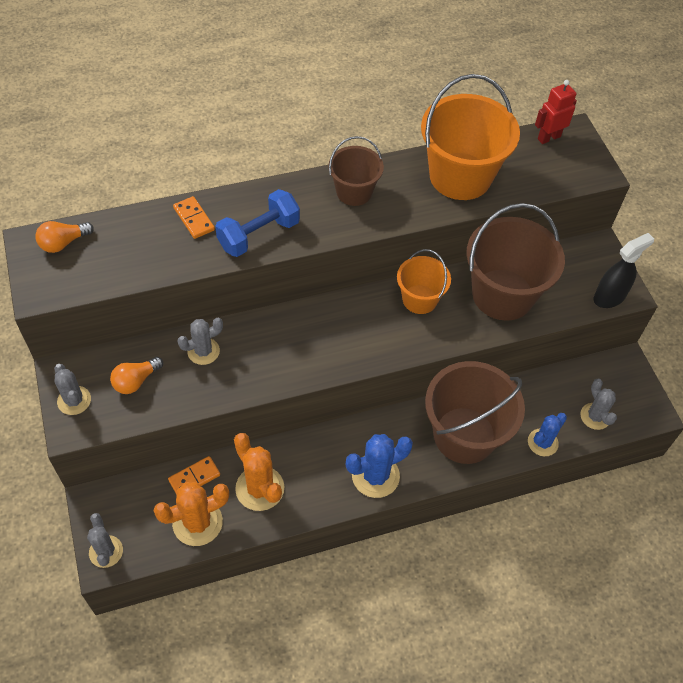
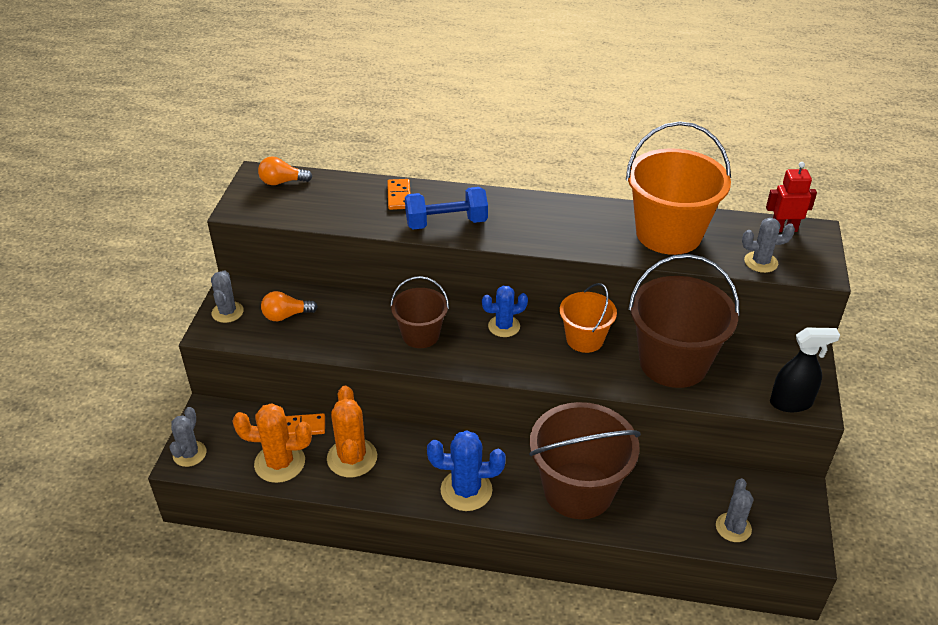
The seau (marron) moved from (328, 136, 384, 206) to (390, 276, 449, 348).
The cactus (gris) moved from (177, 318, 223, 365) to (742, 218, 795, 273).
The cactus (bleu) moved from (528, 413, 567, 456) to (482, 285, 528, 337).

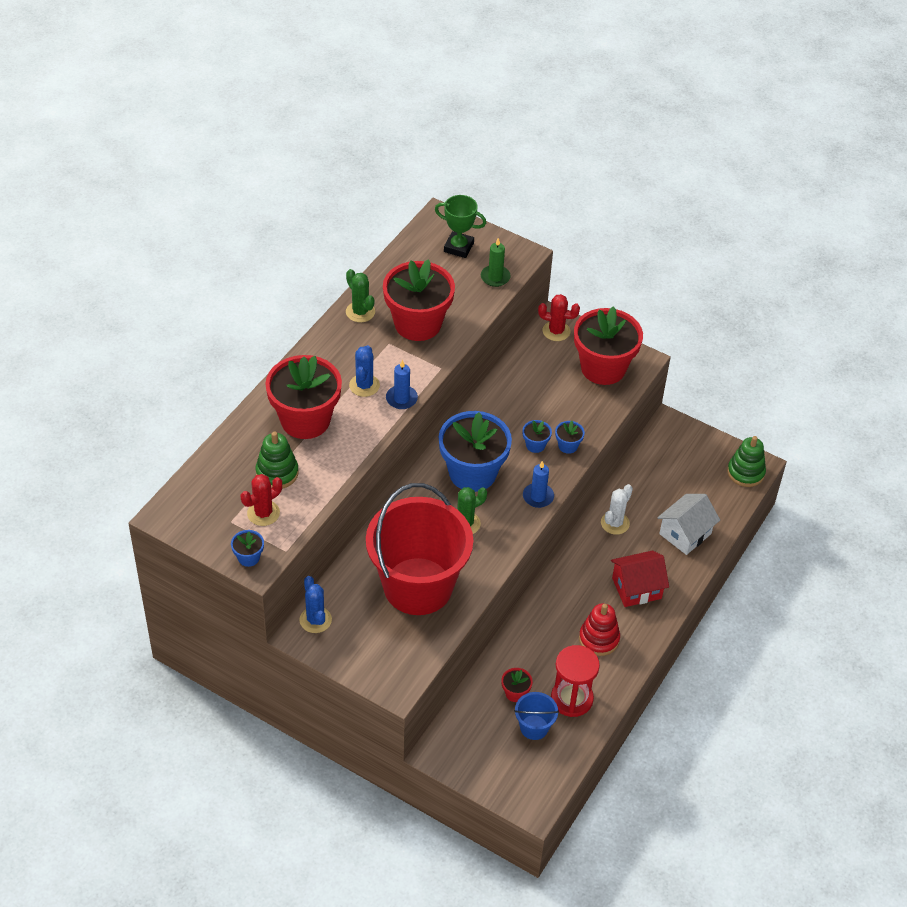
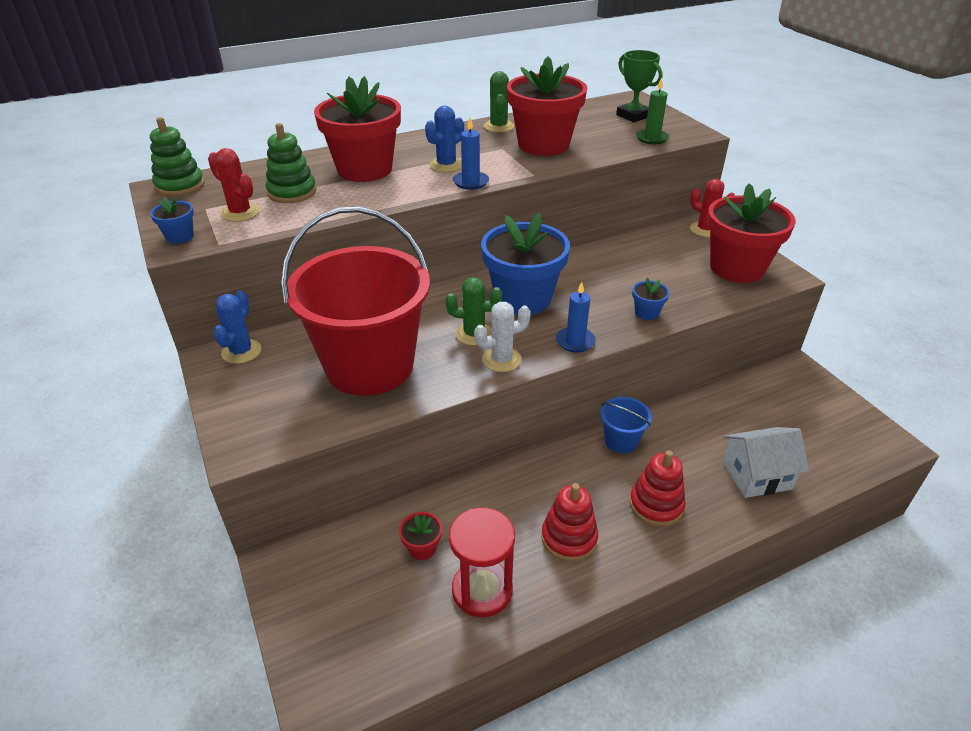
The pot de fleurs (bleu) at (522, 420, 552, 453) disappeared.
The jouet à empiler (vert) moved from (727, 436, 766, 487) to (150, 117, 205, 196).
The cactus (rouge) at (241, 474, 282, 526) turned 45 degrees clockwise.
The cactus (blanc) moved from (601, 484, 633, 535) to (474, 302, 531, 372).
The maison (rouge) at (611, 550, 669, 607) was replaced by the jouet à empiler (rouge) at (629, 450, 686, 527).
The seau (bleu) moved from (514, 692, 559, 740) to (600, 397, 652, 453).

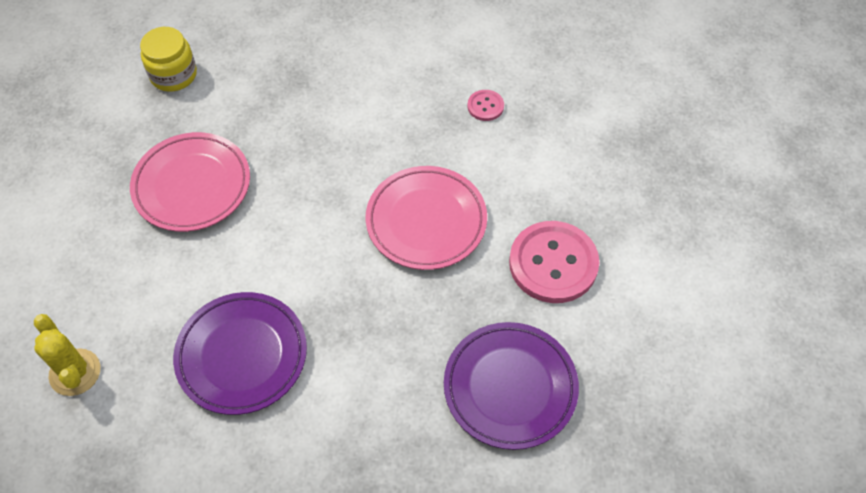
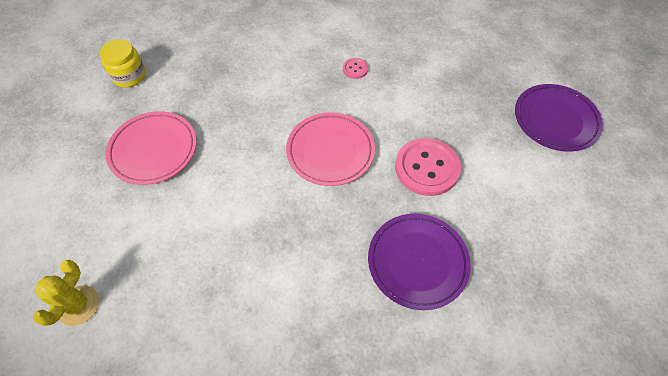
The assiette (violet) moved from (173, 292, 307, 415) to (515, 84, 603, 152).
The cactus (jaune) at (34, 314, 101, 396) turned 60 degrees clockwise.

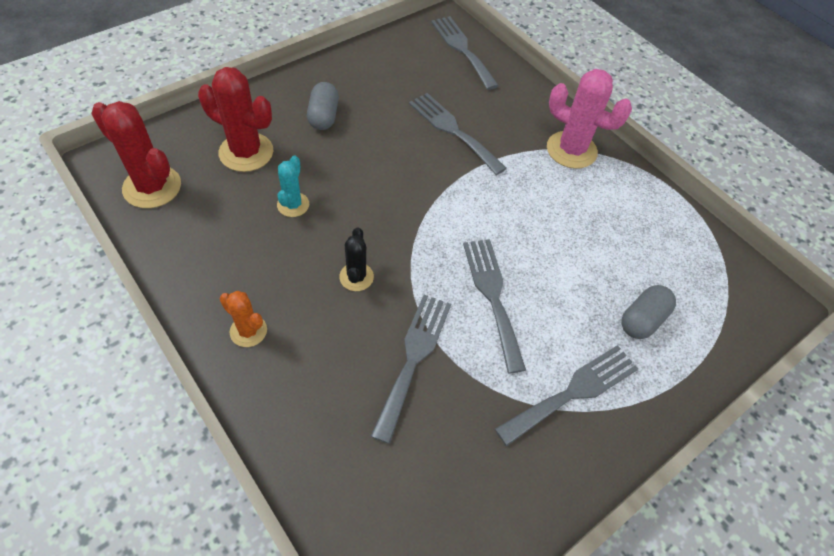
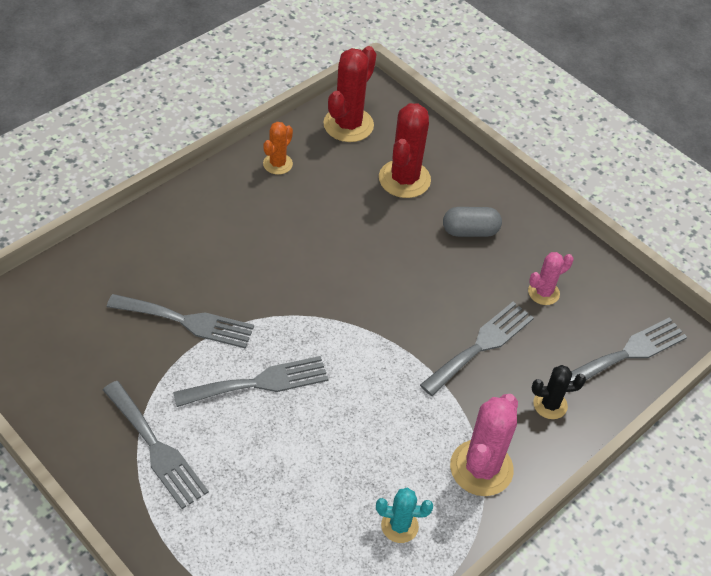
The cactus (turquoise) moved from (277, 155, 309, 217) to (376, 488, 433, 543).
The cactus (noir) moved from (339, 227, 374, 291) to (532, 365, 586, 419).
The gélule (gris) at (621, 285, 676, 339) disappeared.
The cactus (orange) moved from (220, 291, 267, 347) to (263, 122, 293, 175).
The cactus (rose) at (528, 252, 574, 305) appeared.

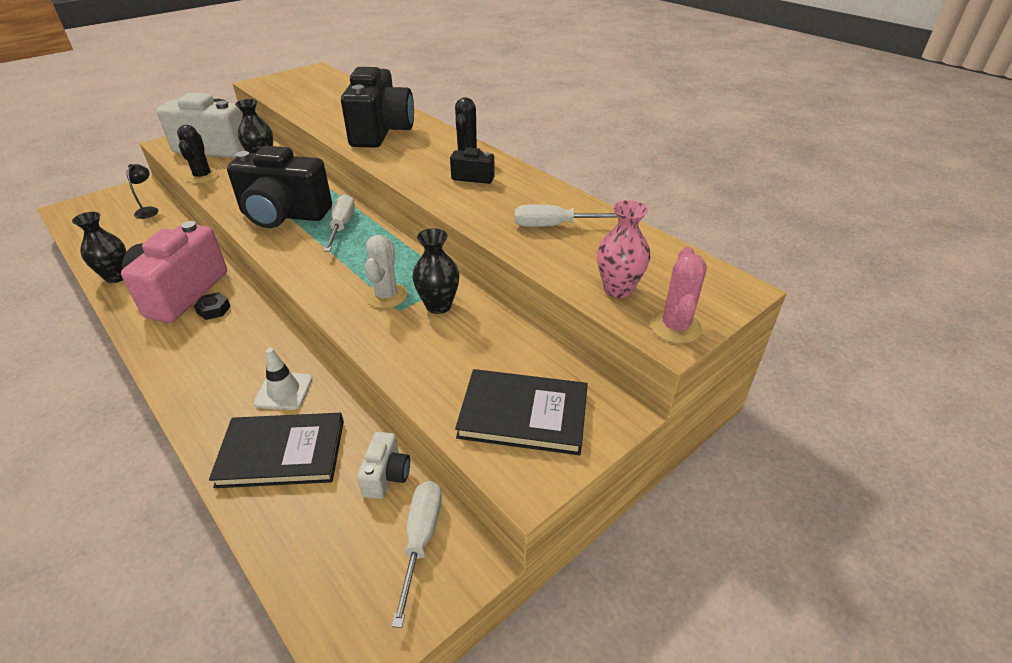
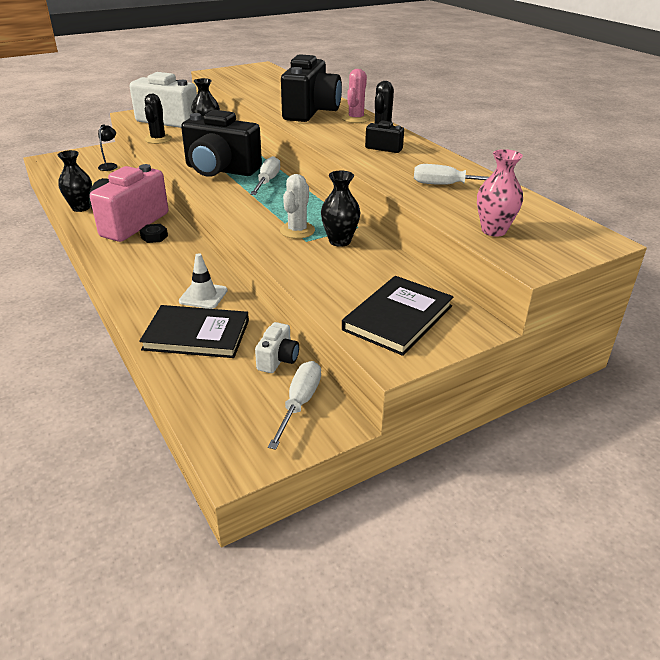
The cactus (rose) moved from (650, 247, 707, 344) to (342, 69, 370, 123).
The livre (noir) at (455, 369, 588, 455) turned 75 degrees counterclockwise.

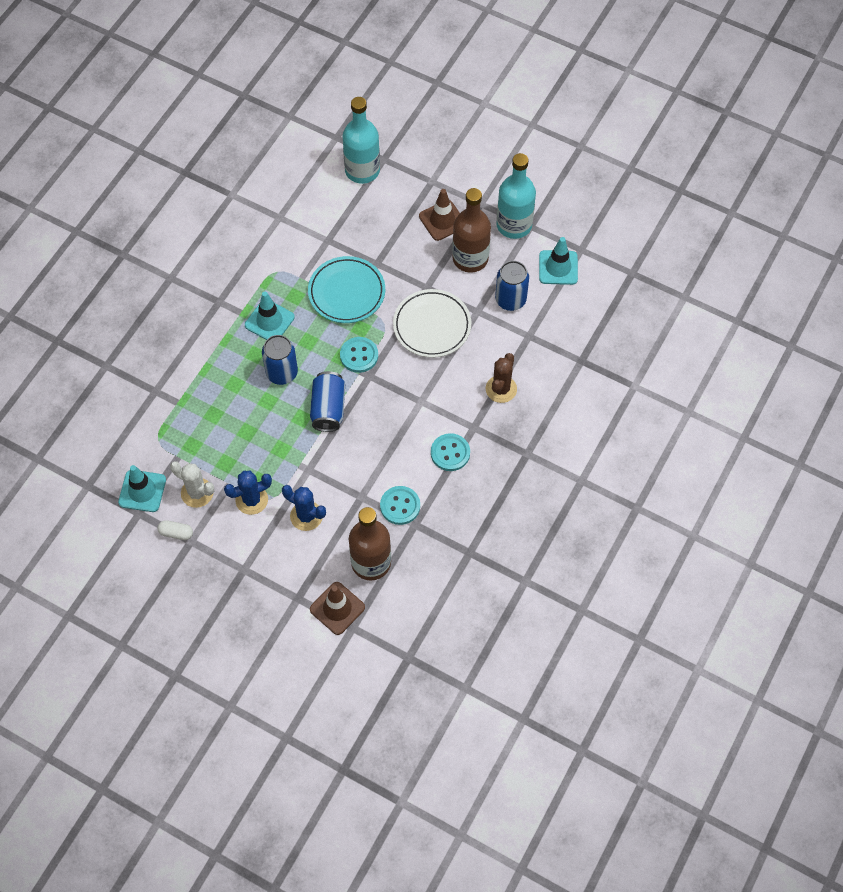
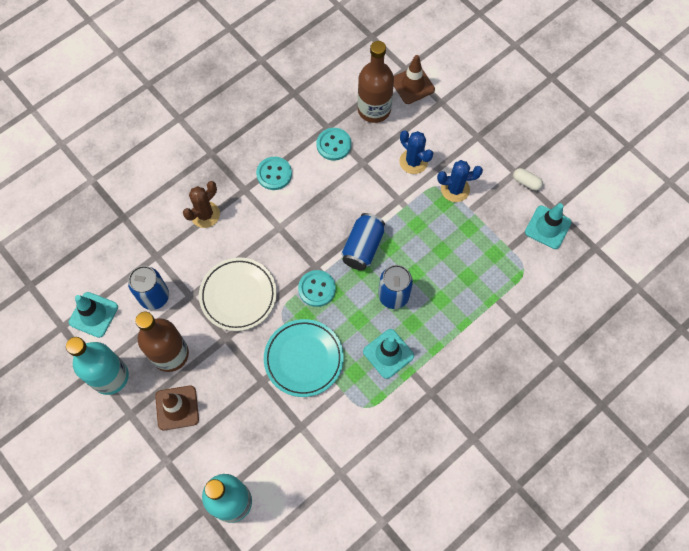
The cactus (blanc) at (170, 461, 214, 508) disappeared.

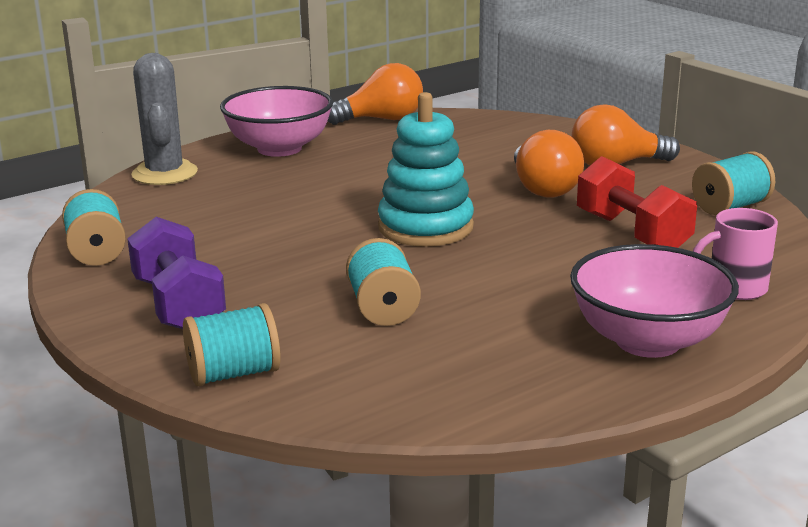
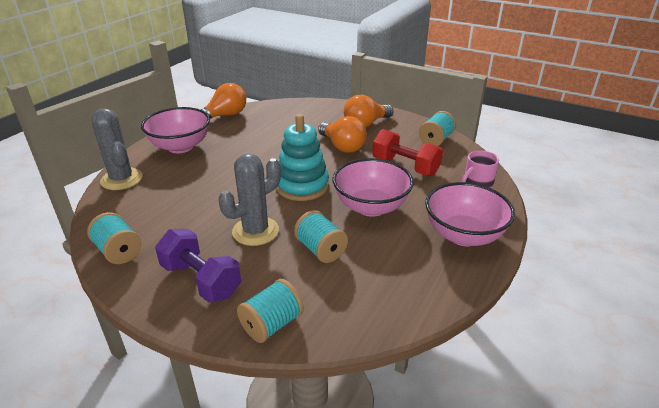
The cactus (gris) at (218, 153, 281, 246) appeared.
The bol (rose) at (333, 158, 414, 217) appeared.

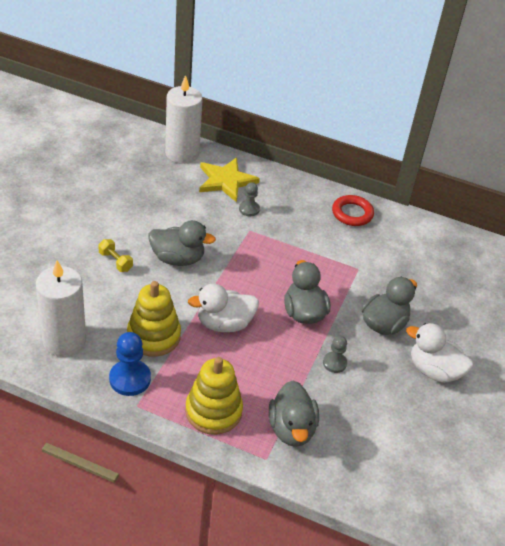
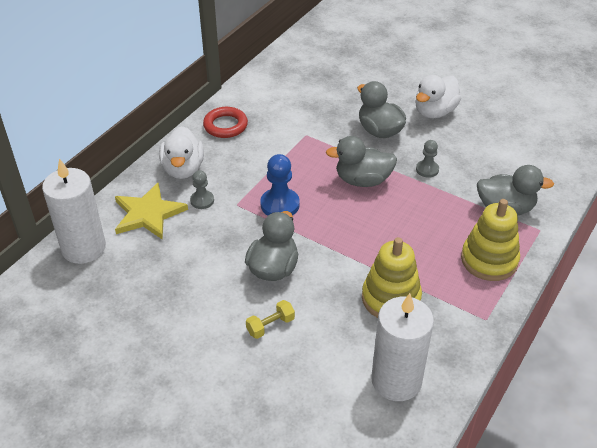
The canard (blanc) moved from (188, 284, 259, 332) to (159, 126, 204, 179).
The pion (bleu) moved from (109, 332, 151, 396) to (260, 154, 300, 216).

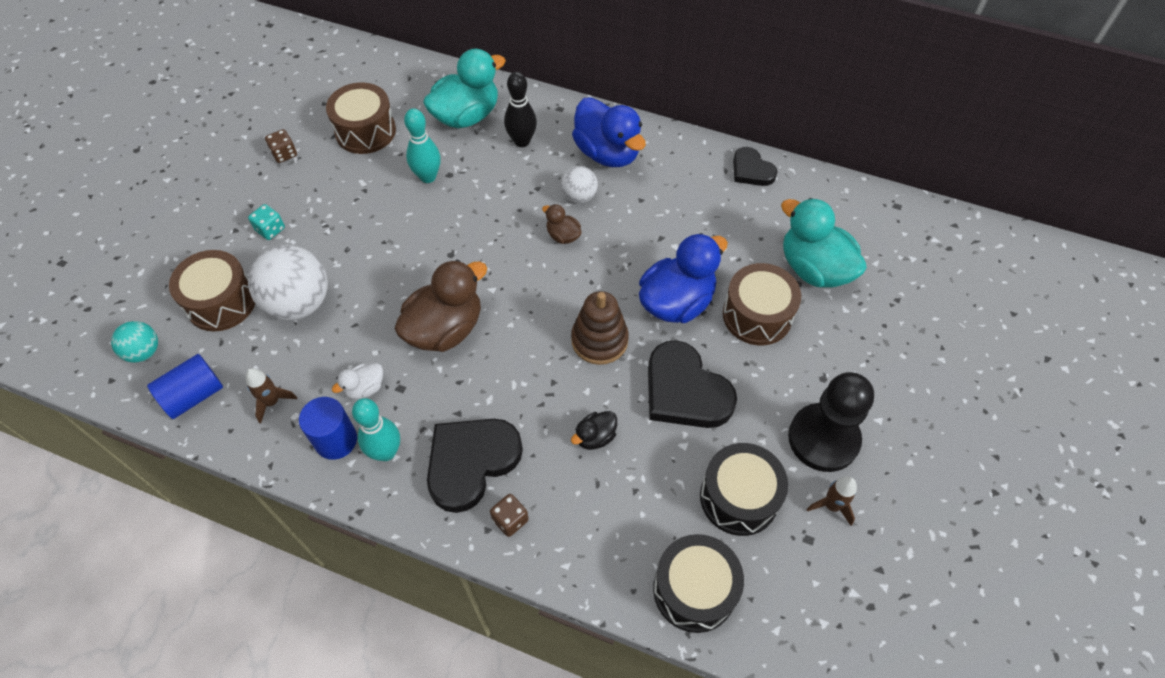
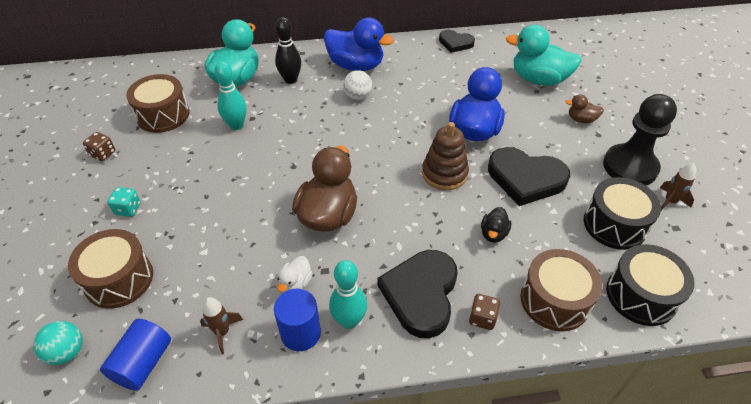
The canard (marron) moved from (542, 204, 582, 244) to (566, 94, 604, 123).
The balle (blanc) at (248, 245, 328, 321) disappeared.
The tambour (marron) moved from (723, 263, 801, 345) to (520, 249, 602, 331).

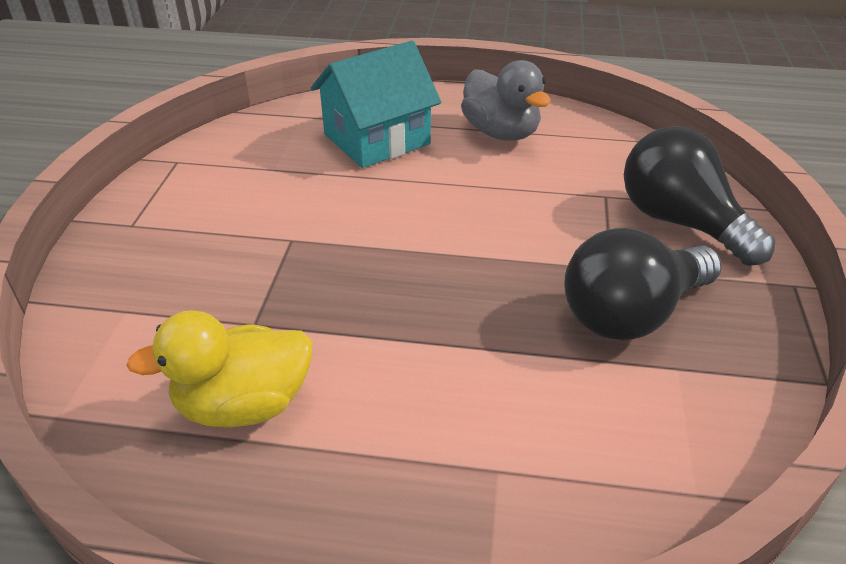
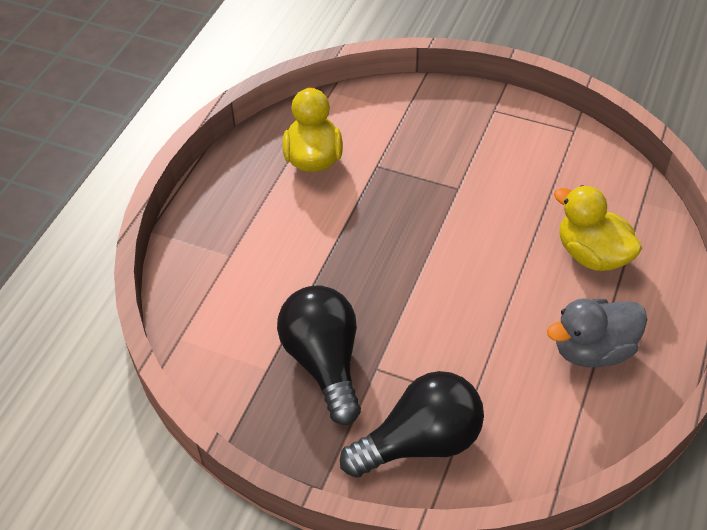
The maison (turquoise) at (311, 41, 441, 168) was replaced by the canard (jaune) at (554, 185, 642, 271).

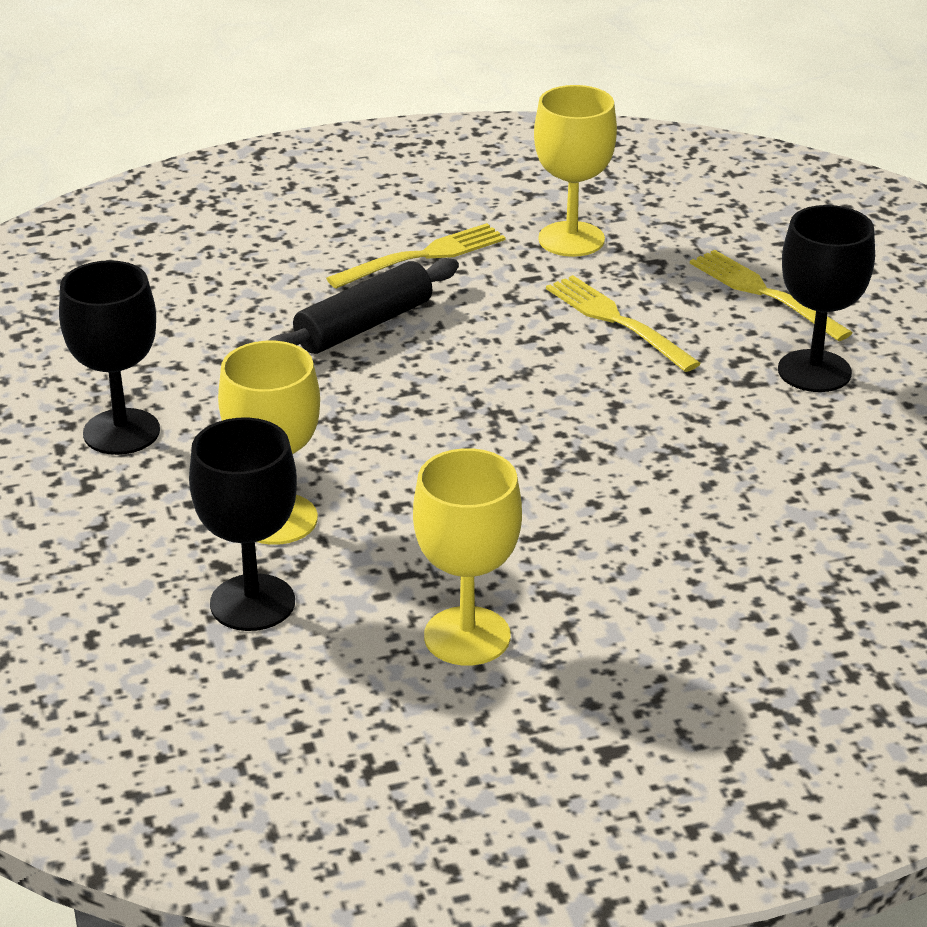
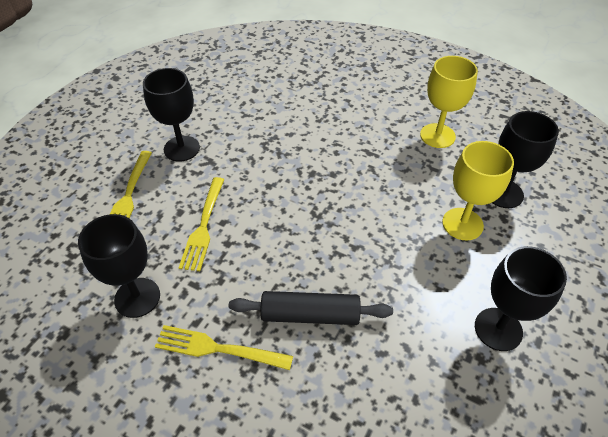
The verre à pied (jaune) at (534, 85, 617, 257) became the verre à pied (noir) at (78, 214, 160, 318).

